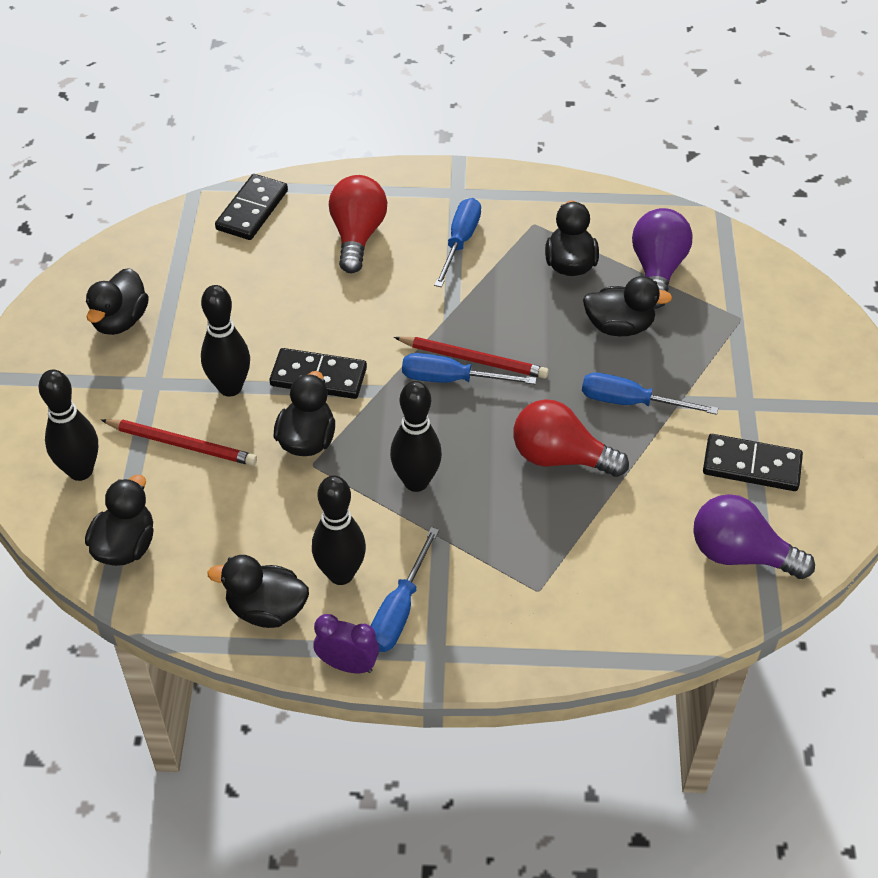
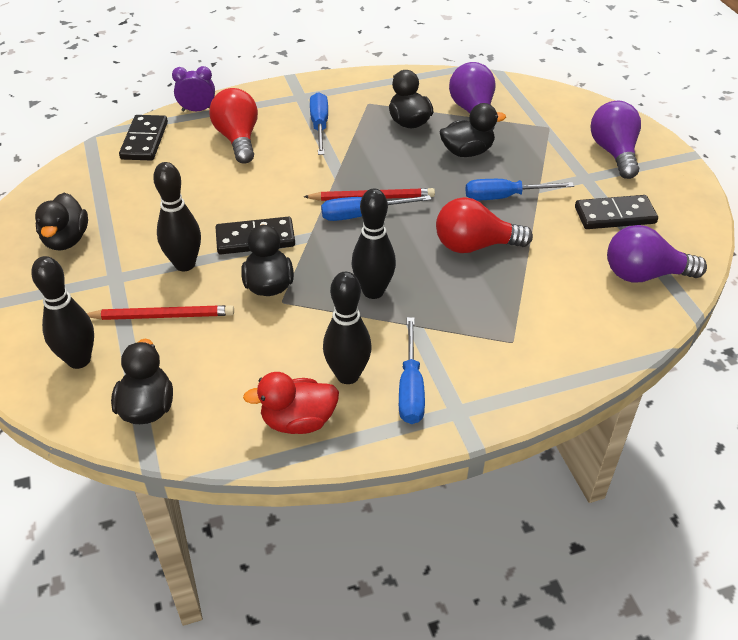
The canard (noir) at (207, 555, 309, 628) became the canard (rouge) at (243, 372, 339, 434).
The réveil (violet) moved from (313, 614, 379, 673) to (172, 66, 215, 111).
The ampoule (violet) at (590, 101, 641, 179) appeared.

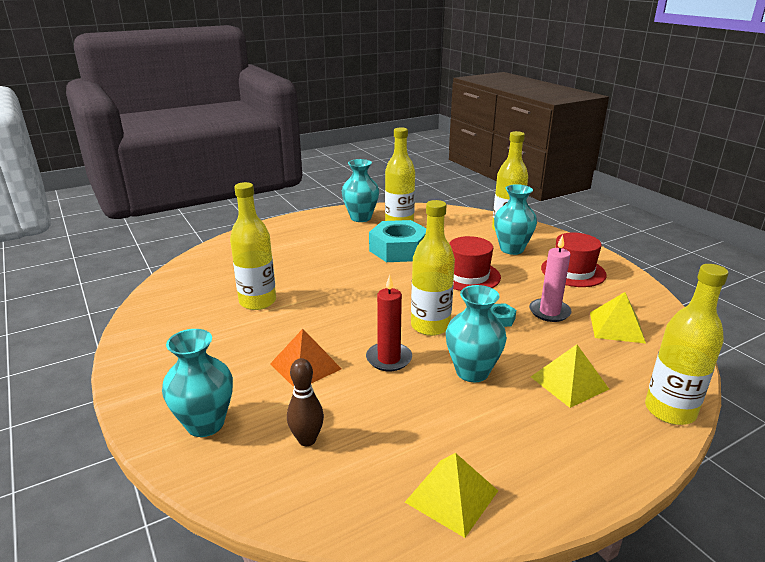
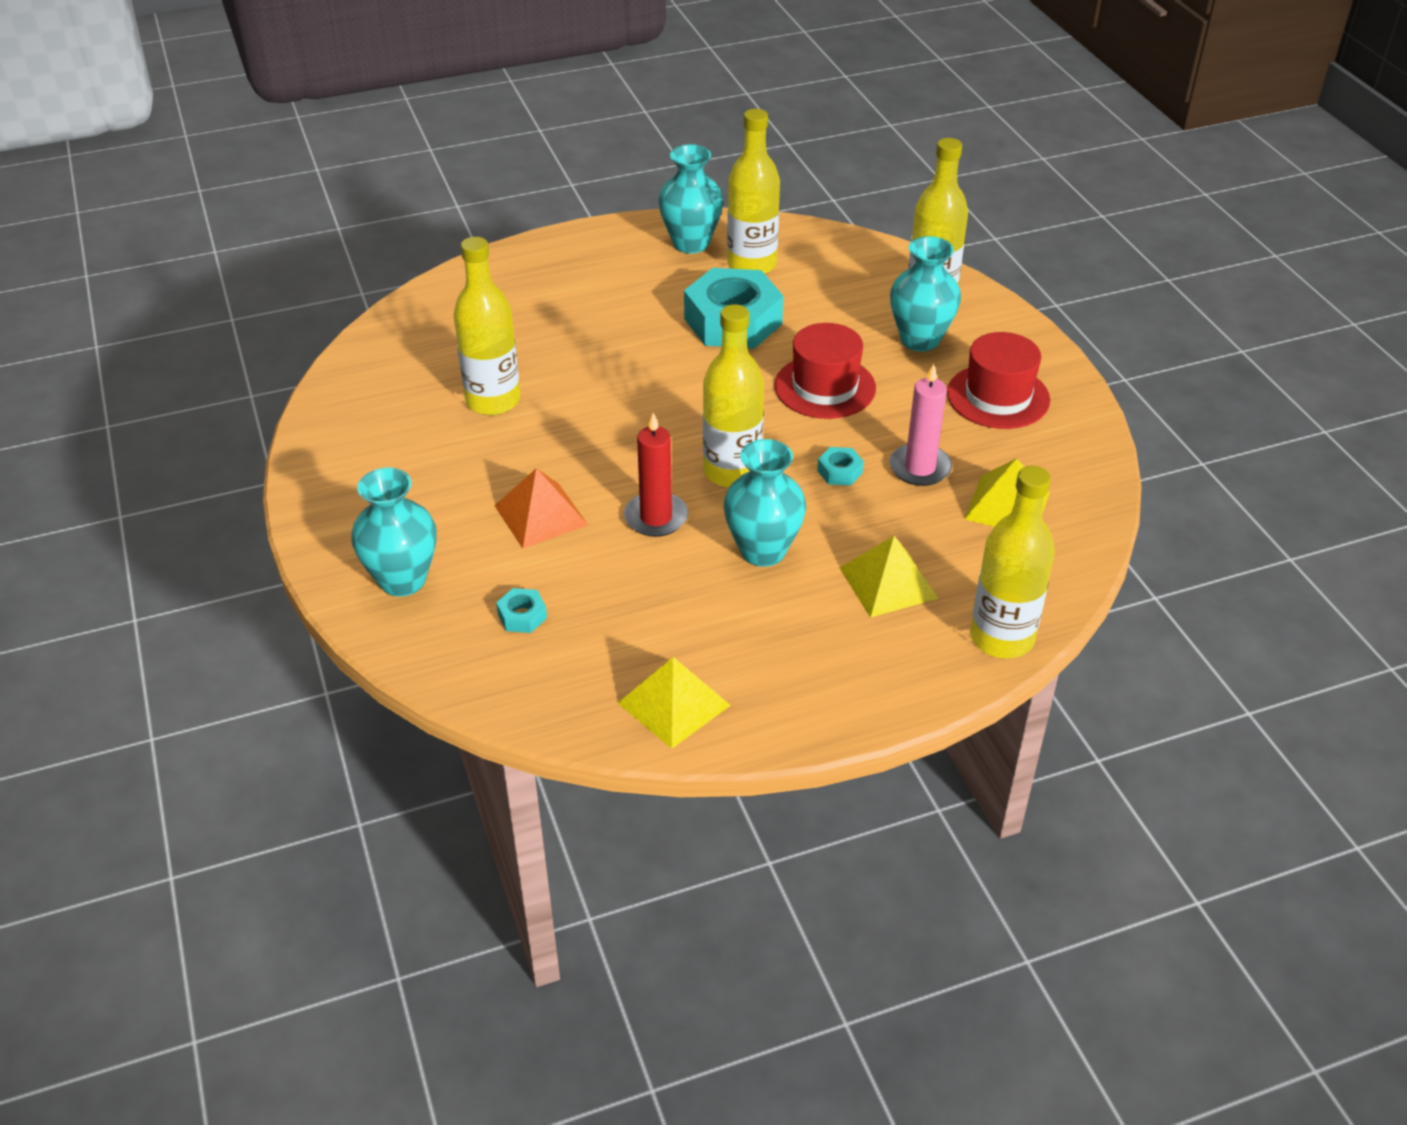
The quille (marron) at (287, 358, 324, 446) was replaced by the écrou (turquoise) at (496, 588, 547, 633).

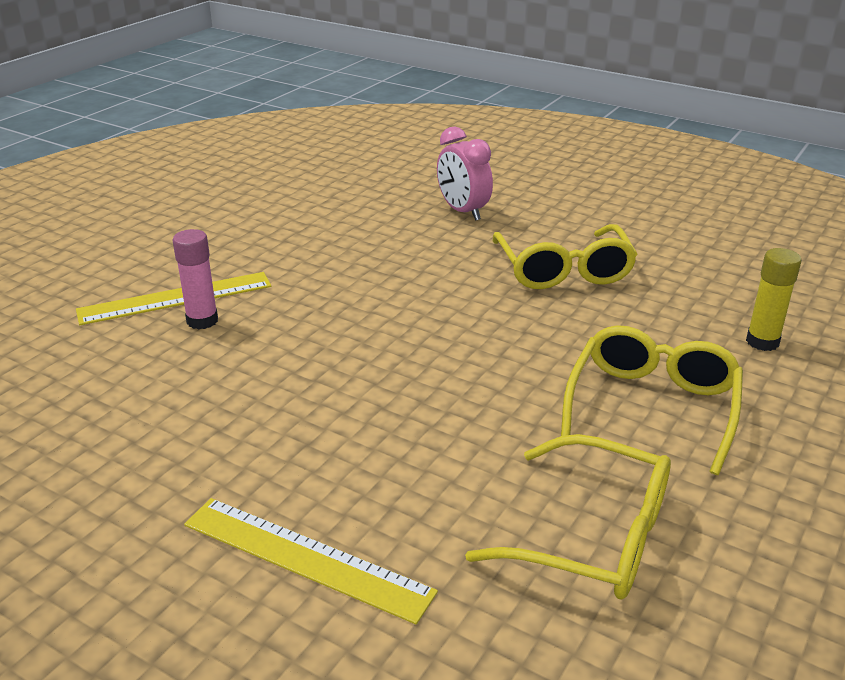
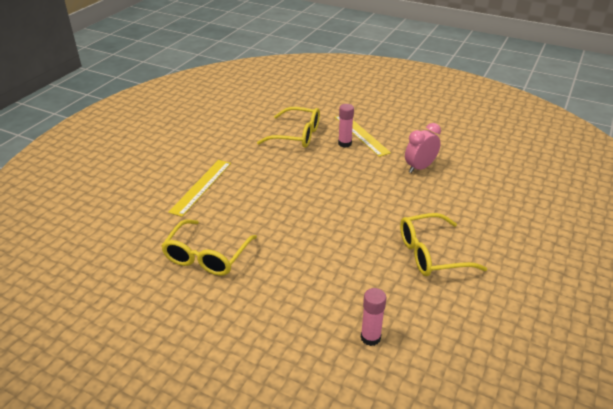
The réveil (rose) moved from (437, 127, 493, 221) to (405, 123, 441, 173).
The bâton de colle (jaune) at (746, 248, 802, 351) became the bâton de colle (rose) at (361, 288, 386, 346).
The lunettes (jaune) moved from (561, 325, 743, 475) to (257, 107, 320, 148).

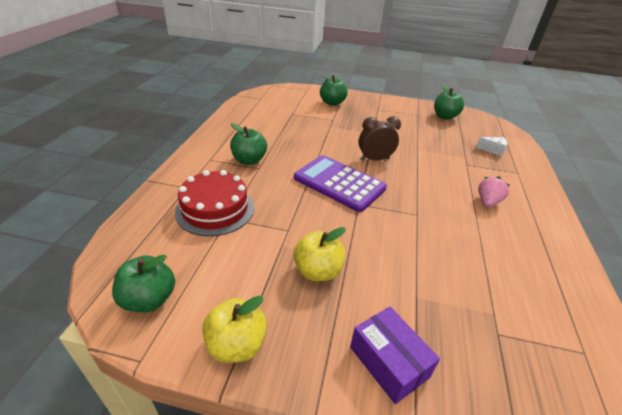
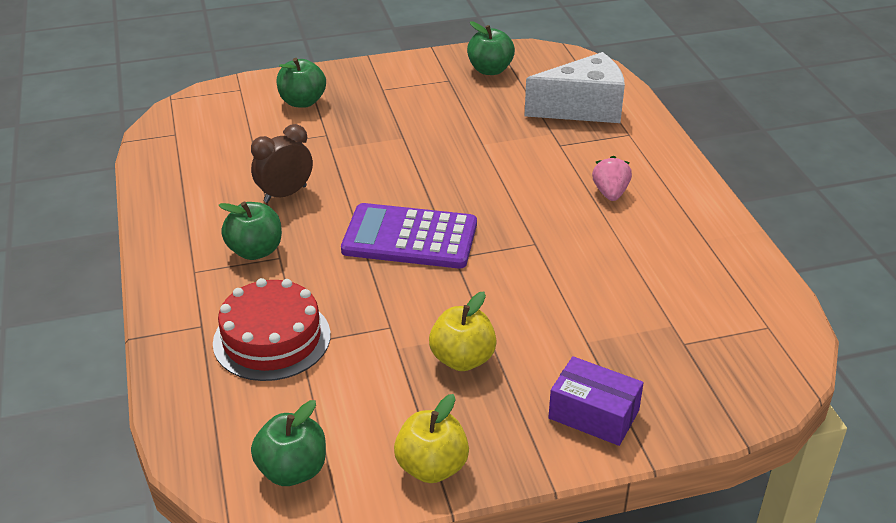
The réveil (marron) moved from (359, 116, 401, 161) to (251, 124, 313, 203).
The fromage (blanc) at (476, 137, 507, 156) changed to 2.38 times the size.

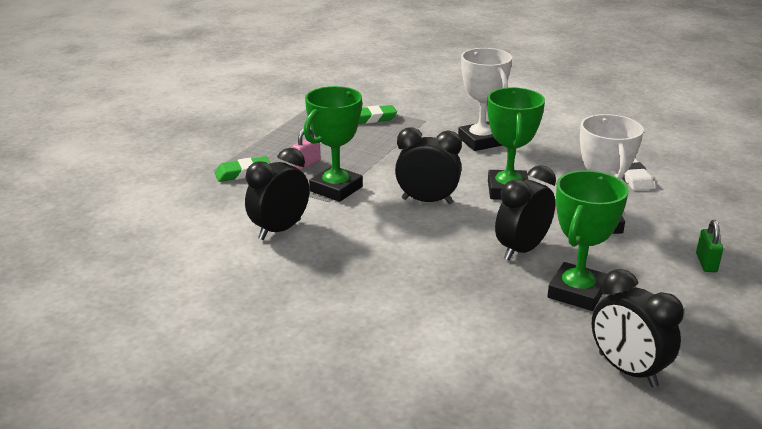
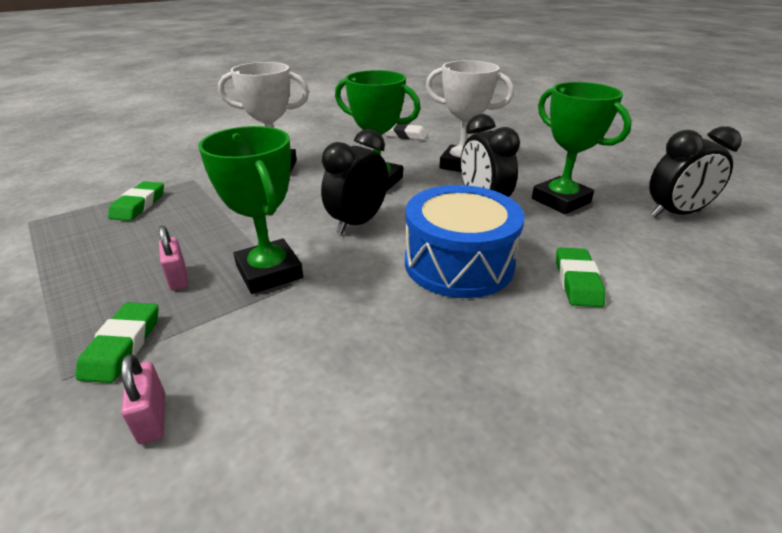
The réveil (noir) at (245, 148, 309, 240) disappeared.
The cadenas (vert) at (696, 220, 723, 272) disappeared.
The tambour (bleu) at (405, 185, 524, 298) appeared.
The gomme (vert) at (556, 247, 606, 307) appeared.
The cadenas (rose) at (121, 354, 165, 444) appeared.

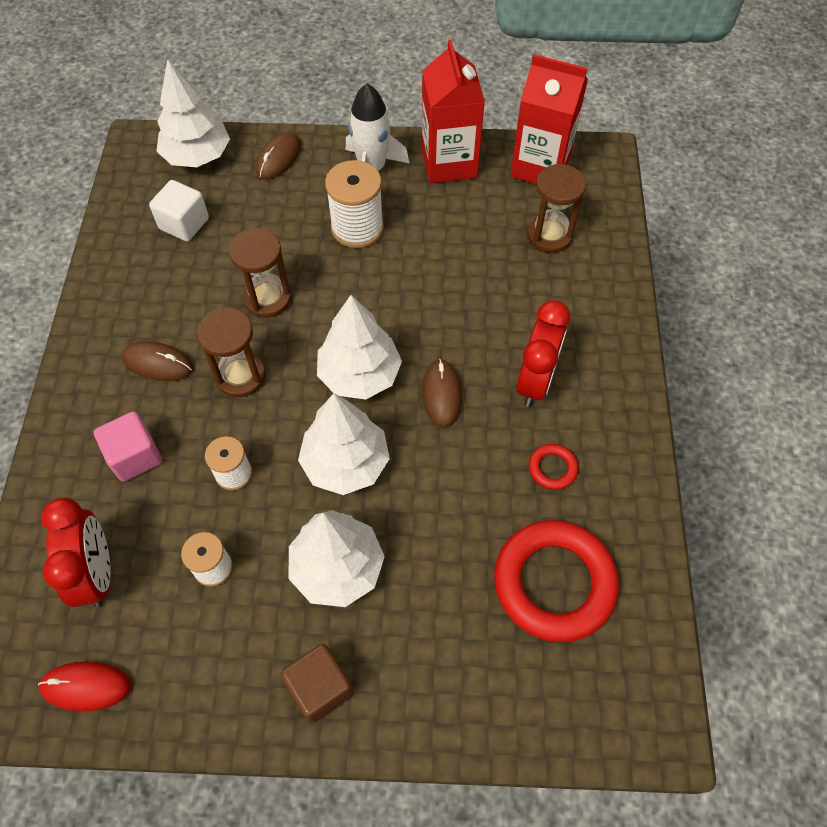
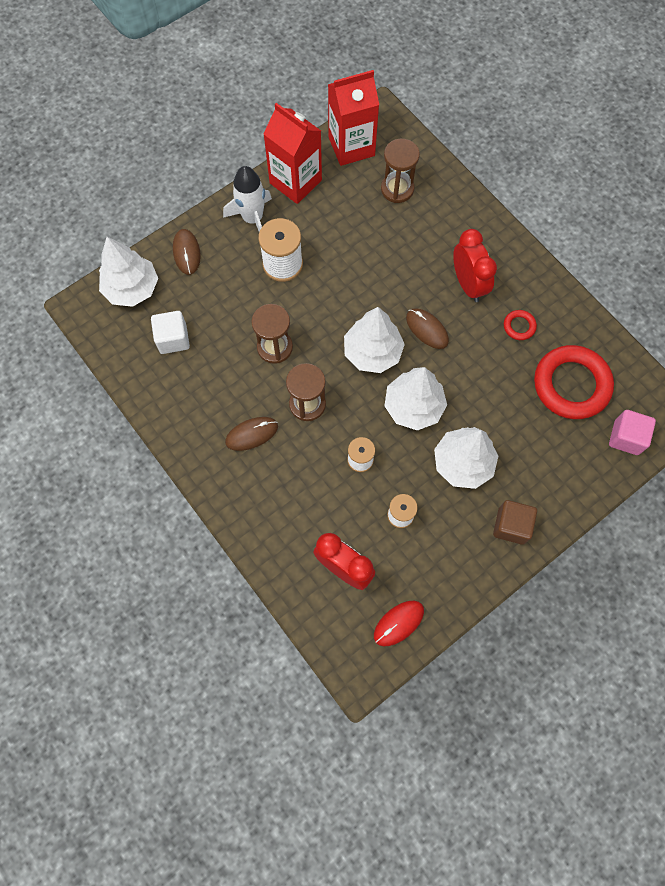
The cube (rose) moved from (94, 411, 162, 482) to (609, 410, 656, 455).

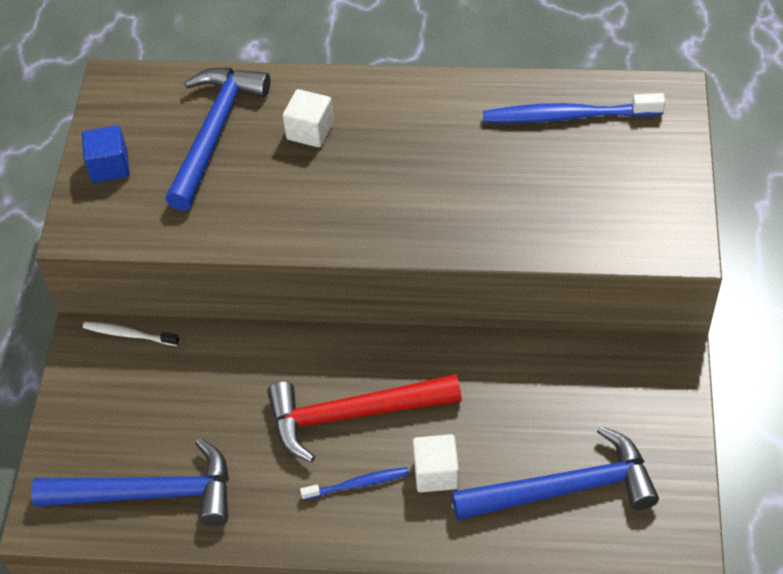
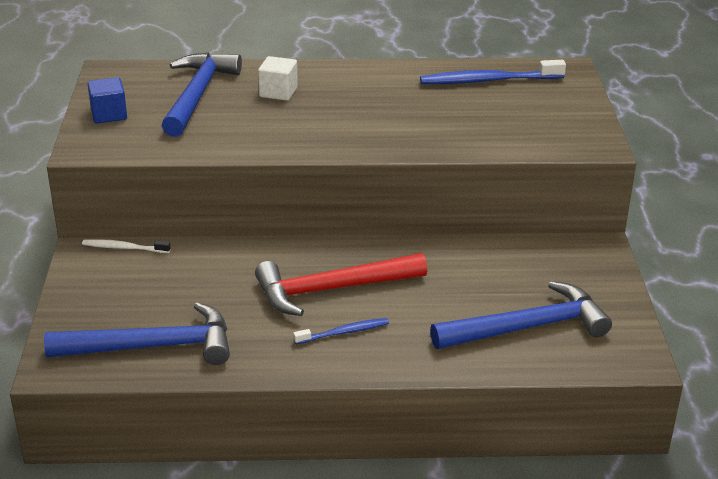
The cube (blanc) at (413, 434, 459, 492) disappeared.

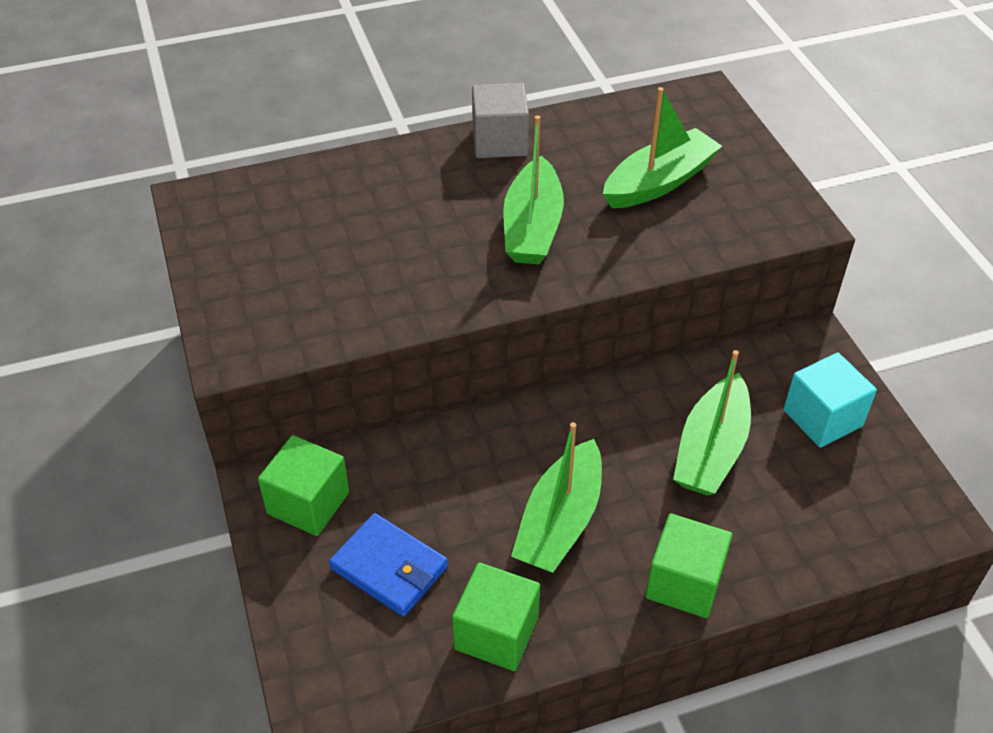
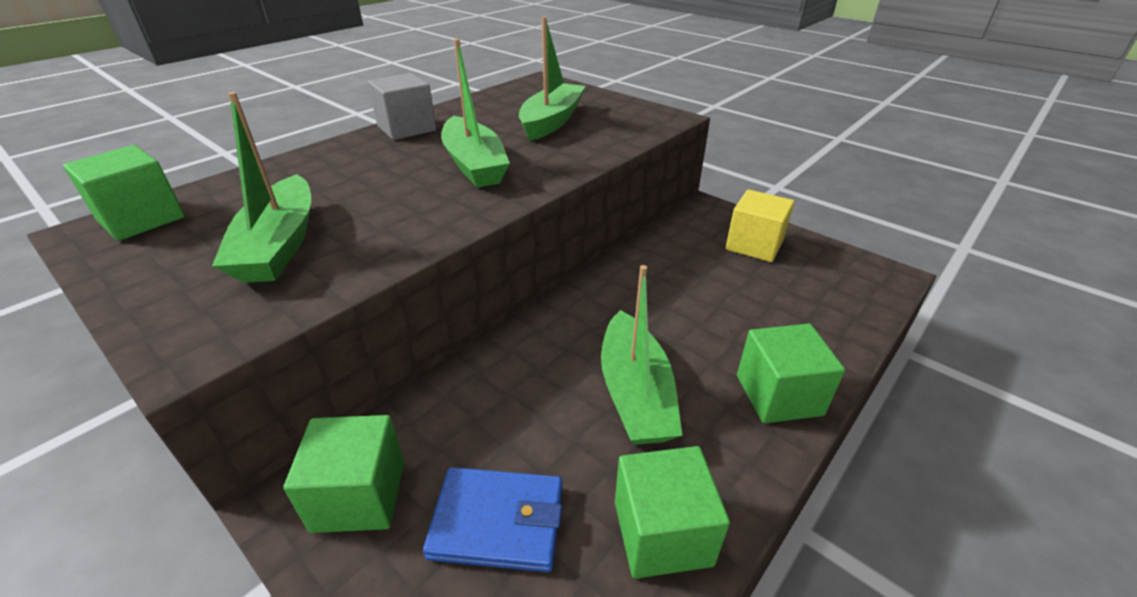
The bateau (vert) moved from (673, 350, 751, 496) to (212, 92, 311, 283).
The cube (turquoise) at (784, 352, 877, 448) became the cube (jaune) at (726, 190, 794, 262).
The cube (vert) at (63, 145, 185, 241) appeared.

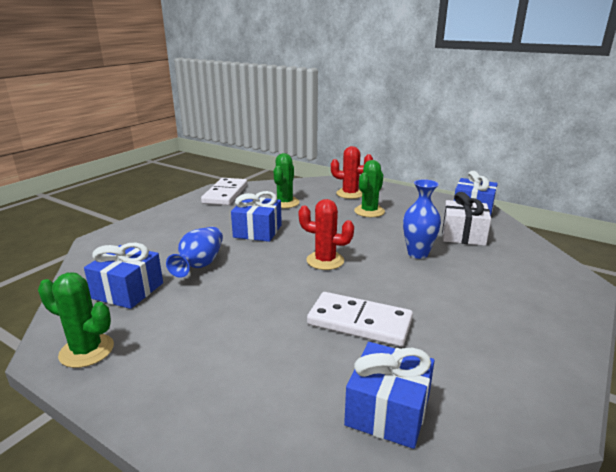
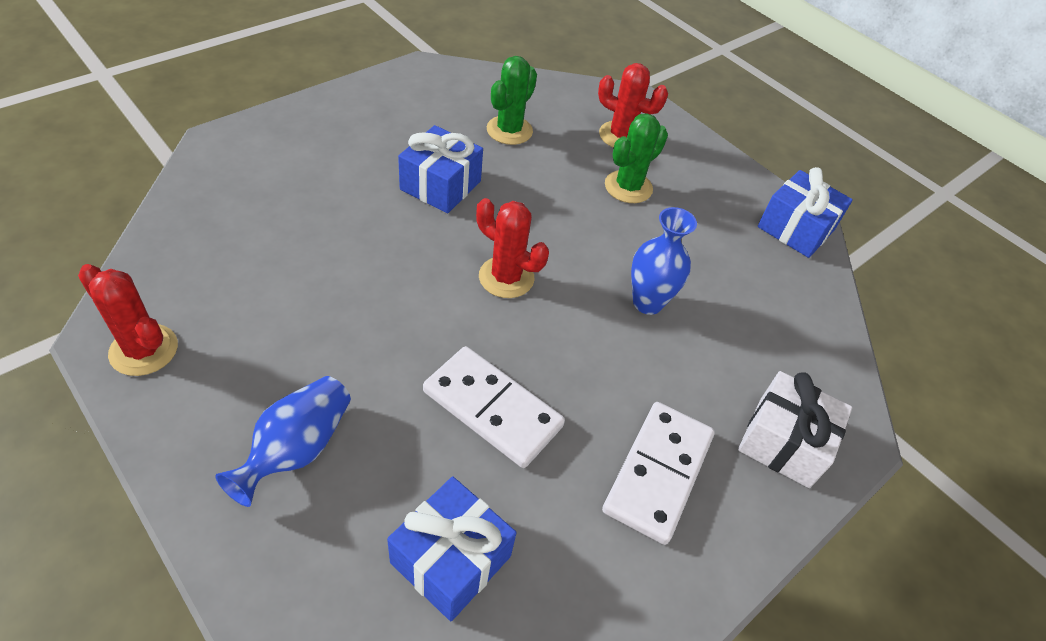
The domino (blanc) moved from (201, 178, 247, 205) to (602, 402, 715, 545).
The cadeau (blanc) moved from (442, 192, 491, 246) to (738, 371, 852, 488).
The vase (bleu) moved from (166, 227, 223, 278) to (215, 376, 351, 507).
The cadeau (bleu) at (84, 242, 163, 309) disappeared.
The cactus (vert) at (38, 272, 114, 368) became the cactus (rouge) at (78, 264, 178, 376).

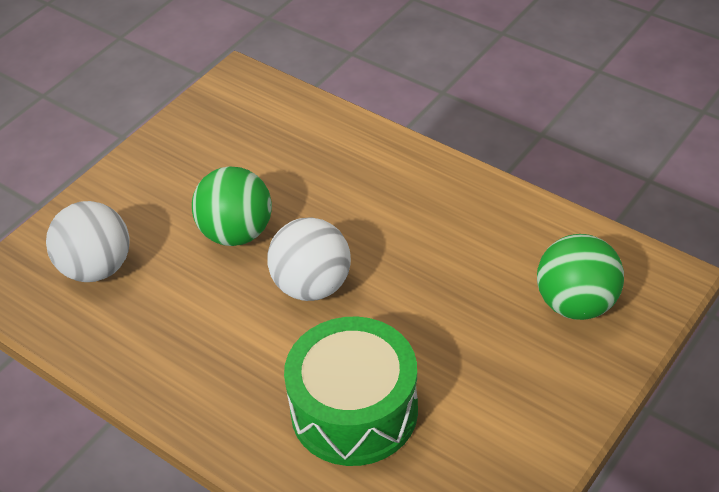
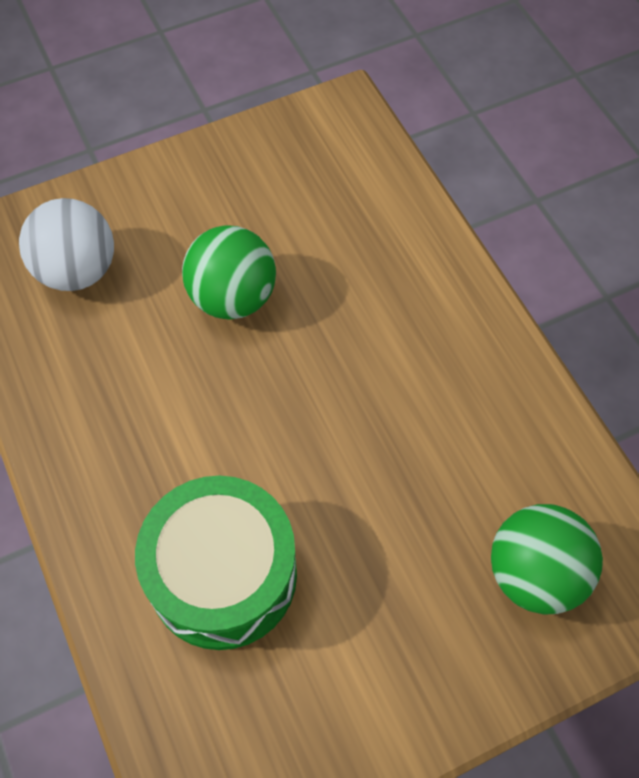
The balle (blanc) at (267, 217, 351, 301) disappeared.

